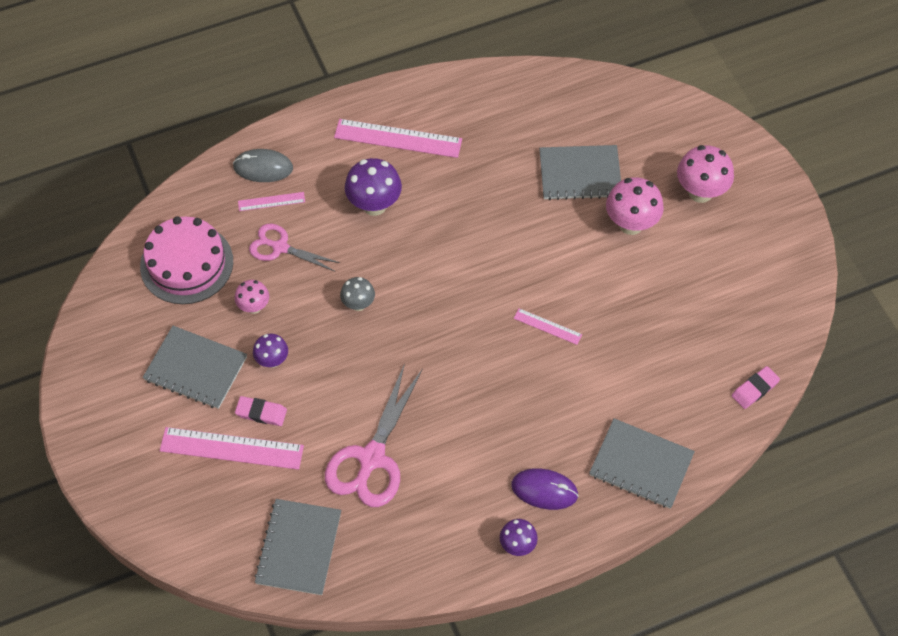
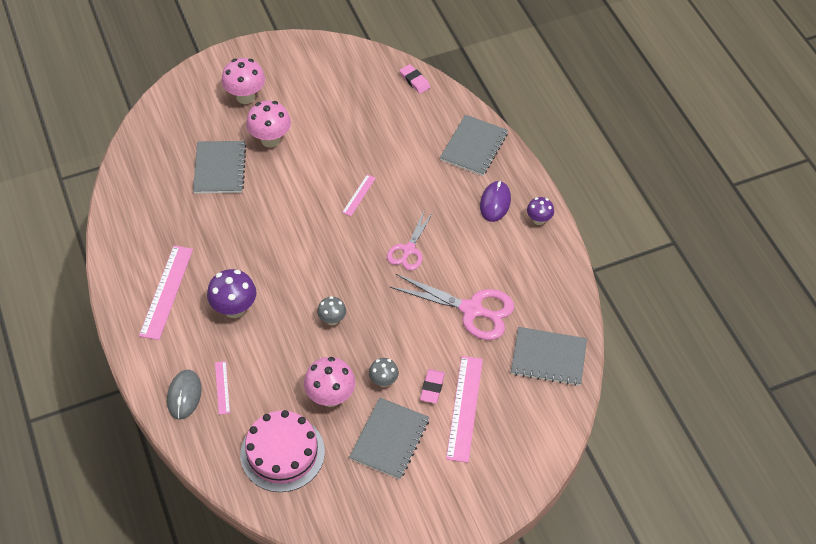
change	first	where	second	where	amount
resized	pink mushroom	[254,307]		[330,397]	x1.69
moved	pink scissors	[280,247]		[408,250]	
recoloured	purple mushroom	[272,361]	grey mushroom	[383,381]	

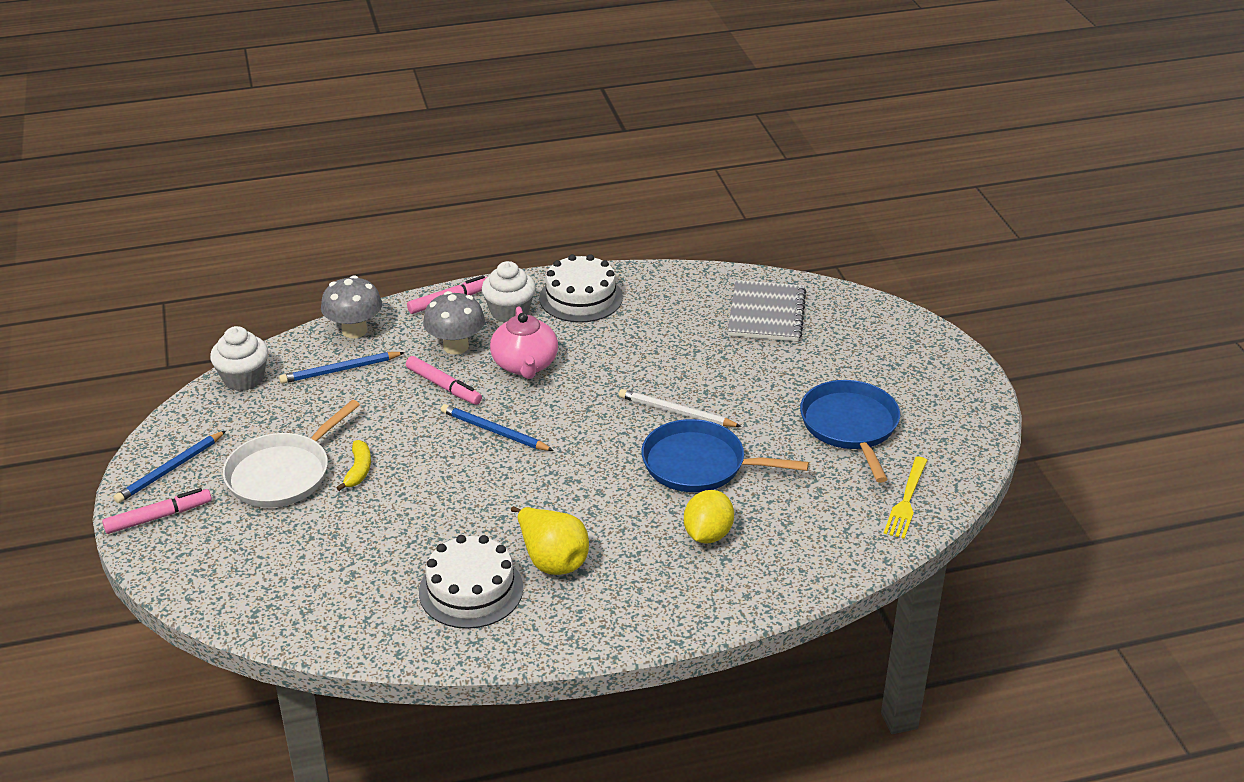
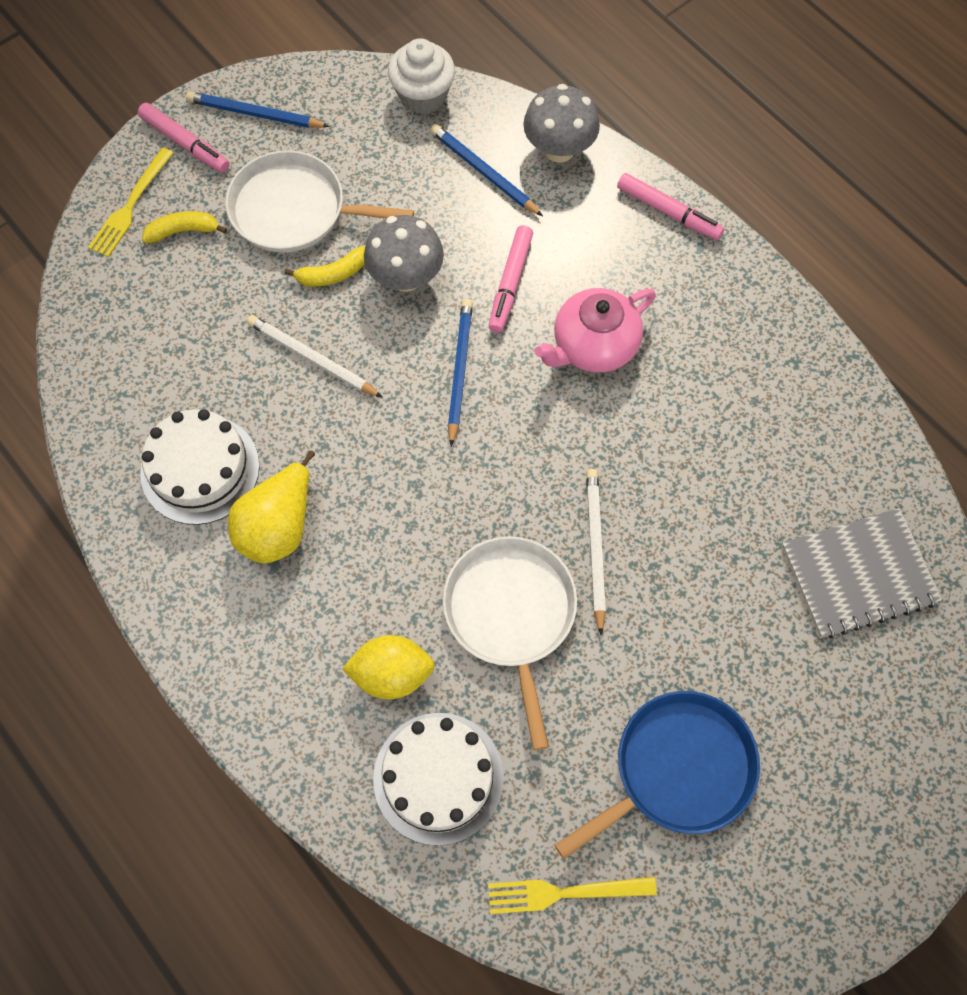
change	first	where	second	where	amount
moved	grey mushroom	[456,346]		[406,277]	
removed	white cupcake	[510,312]			
moved	white cake	[581,298]		[438,778]	
recoloured	blue pan	[699,464]	white pan	[511,614]	
added			yellow fork	[130,206]	
added			yellow banana	[183,231]	
added			white pencil	[312,359]	

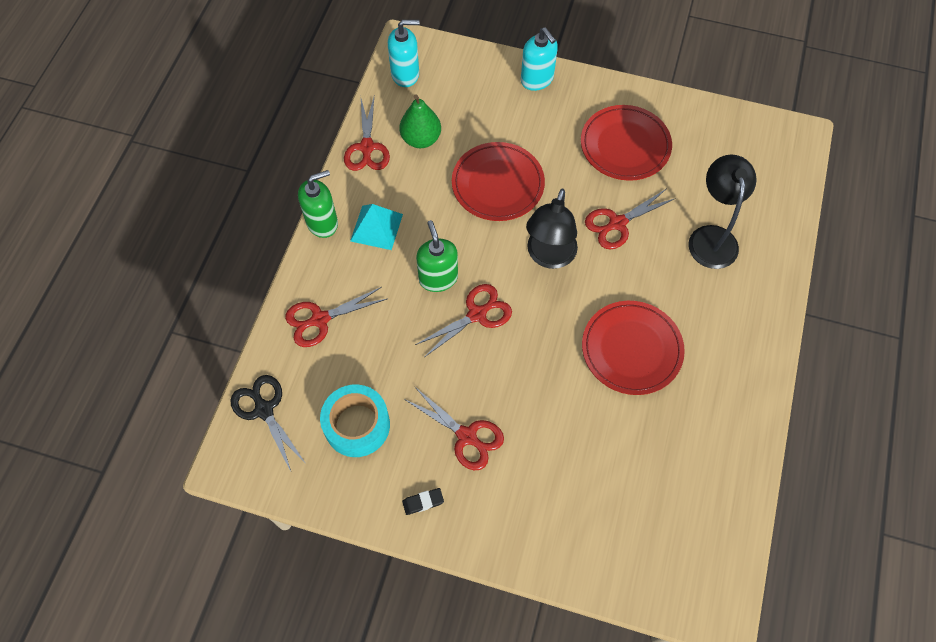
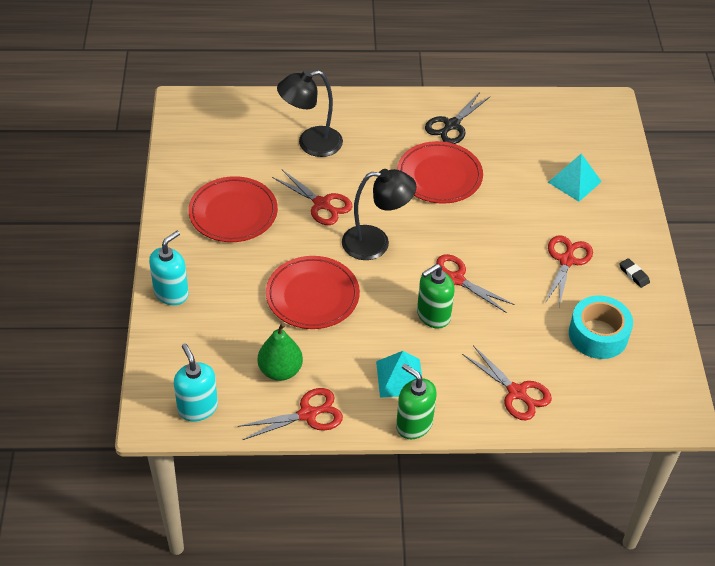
change	first	where	second	where	amount
moved	black scissors	[264,410]		[452,125]	
added			turquoise pyramid	[574,181]	

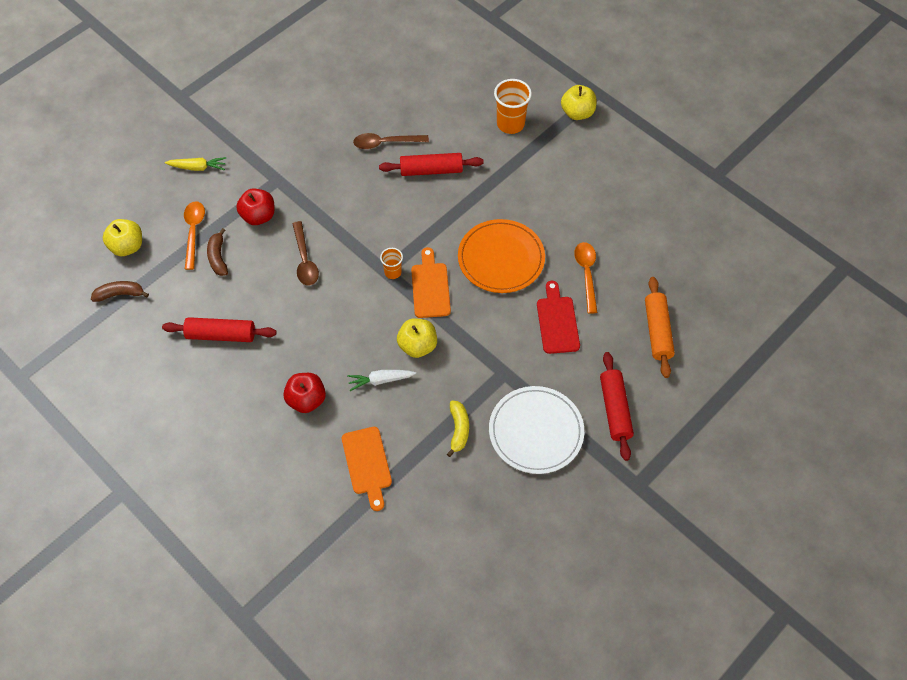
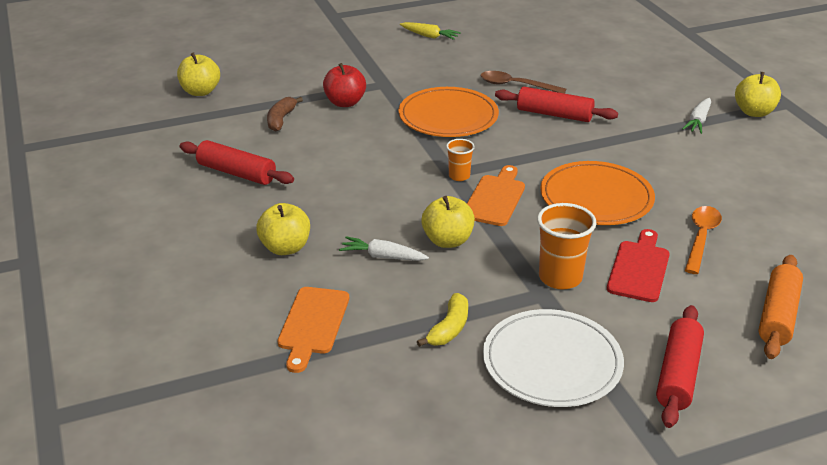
change	first	where	second	where	amount
removed	brown banana	[120,294]			
moved	yellow carrot	[198,167]		[430,36]	
removed	orange spoon	[194,232]			
recoloured	red apple	[306,400]	yellow apple	[285,248]	
removed	brown spoon	[305,260]			
moved	orange cup	[510,124]		[560,278]	
added			orange plate	[448,116]	
added			white carrot	[698,121]	

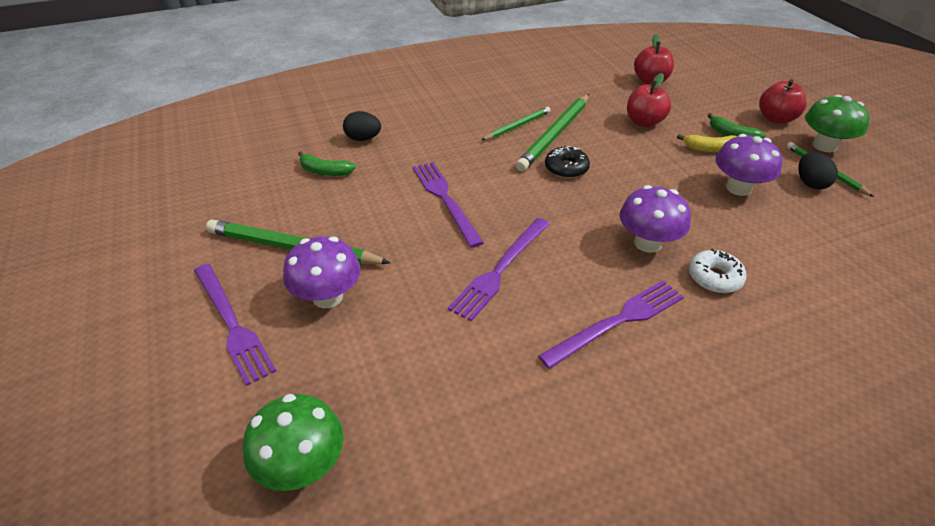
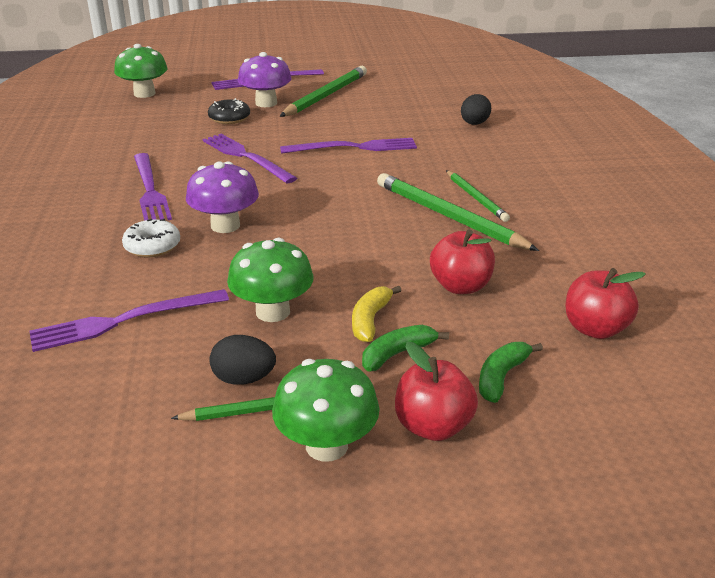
change	first	where	second	where	amount
moved	green banana	[325,171]		[501,377]	
moved	black donut	[566,168]		[229,118]	
recoloured	purple mushroom	[738,188]	green mushroom	[273,312]	
added			purple fork	[124,321]	

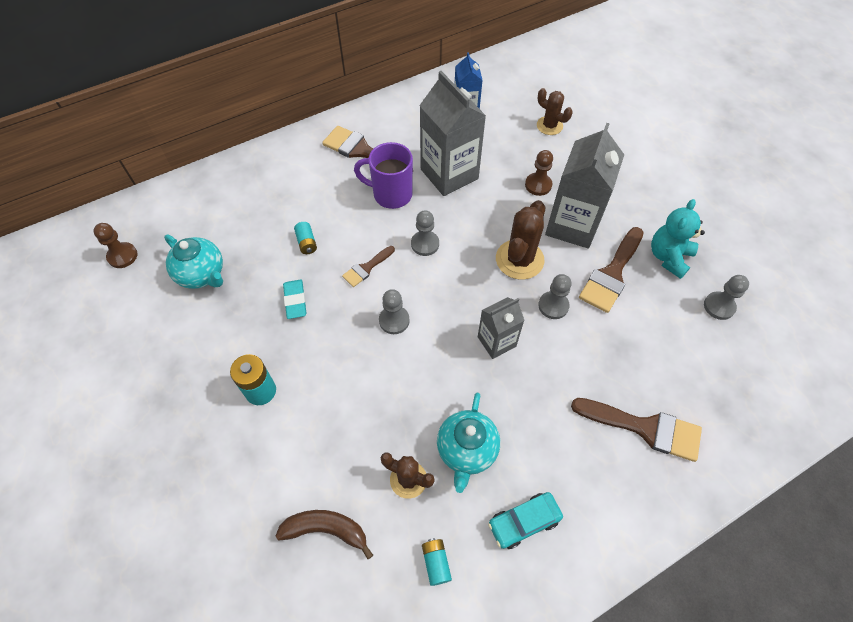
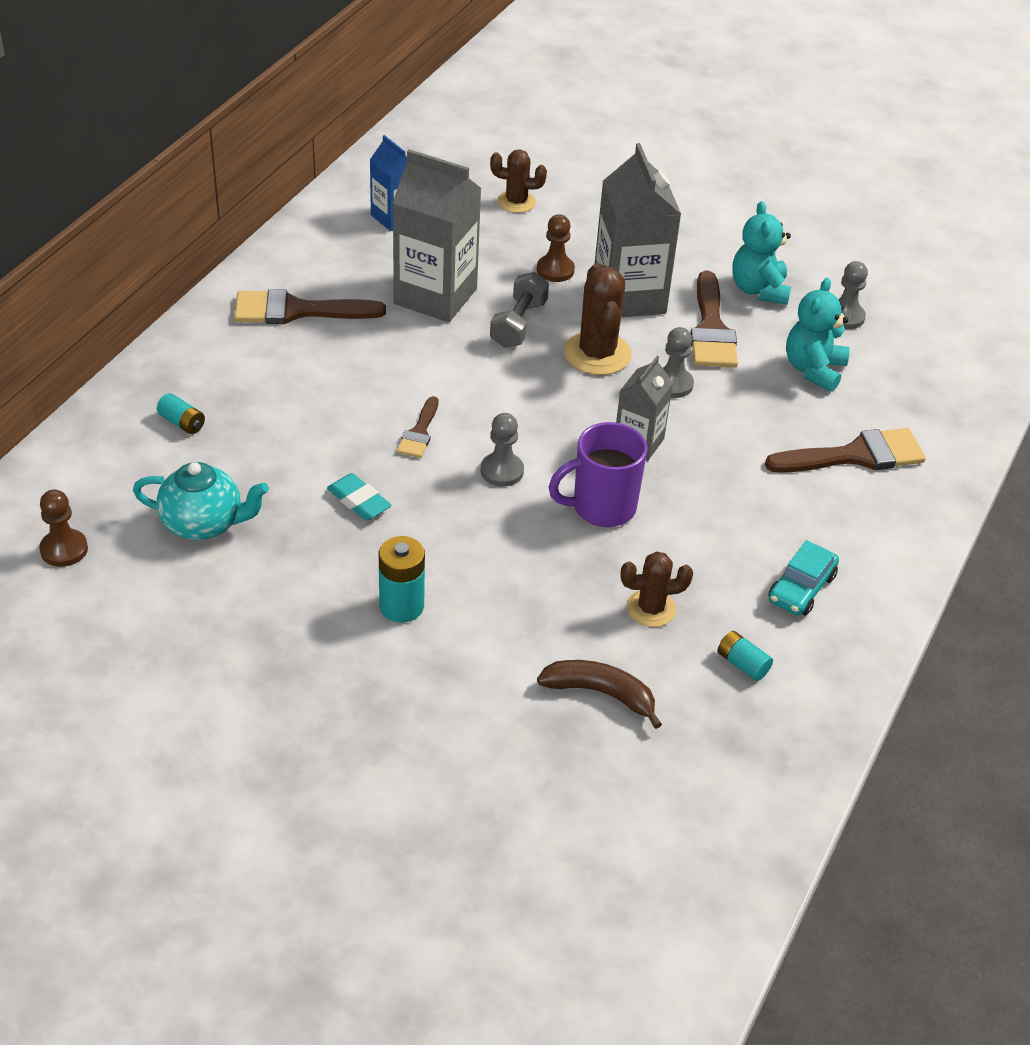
change	first	where	second	where	amount
turned	brown banana	[326,530]		[600,693]	45 degrees clockwise
moved	turquoise battery	[306,243]		[182,423]	
moved	purple mug	[391,194]		[601,507]	
removed	grey pawn	[425,244]			
removed	turquoise teapot	[466,450]			
added			grey dumbbell	[518,324]	
added			turquoise teddy bear	[813,369]	

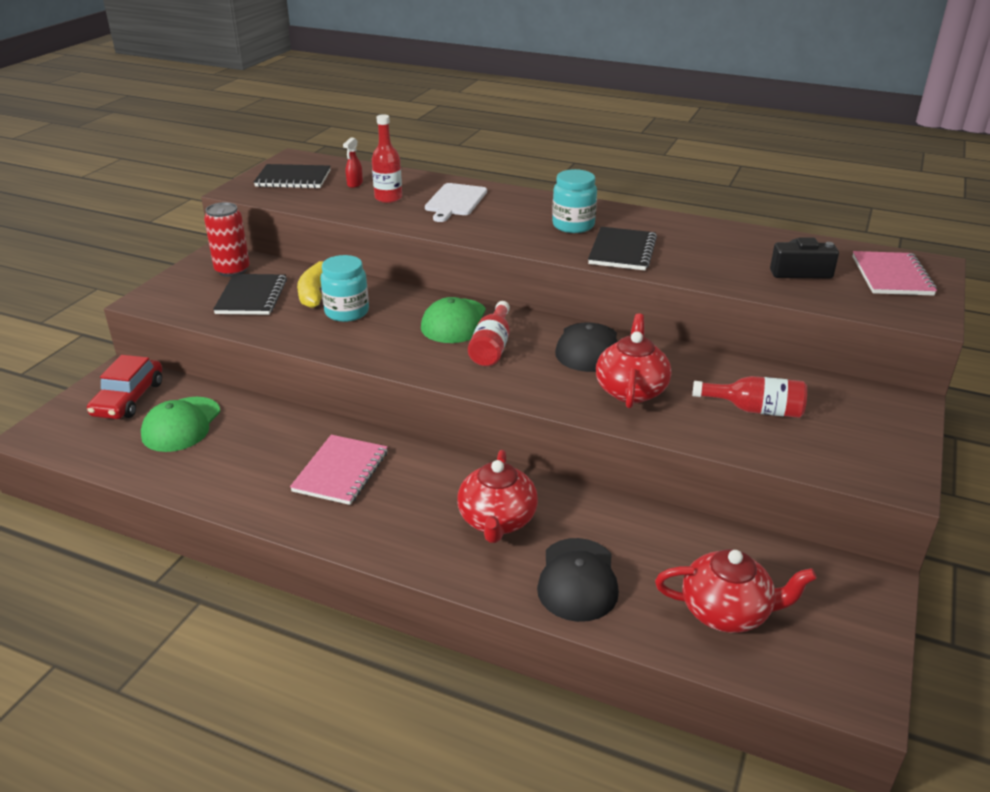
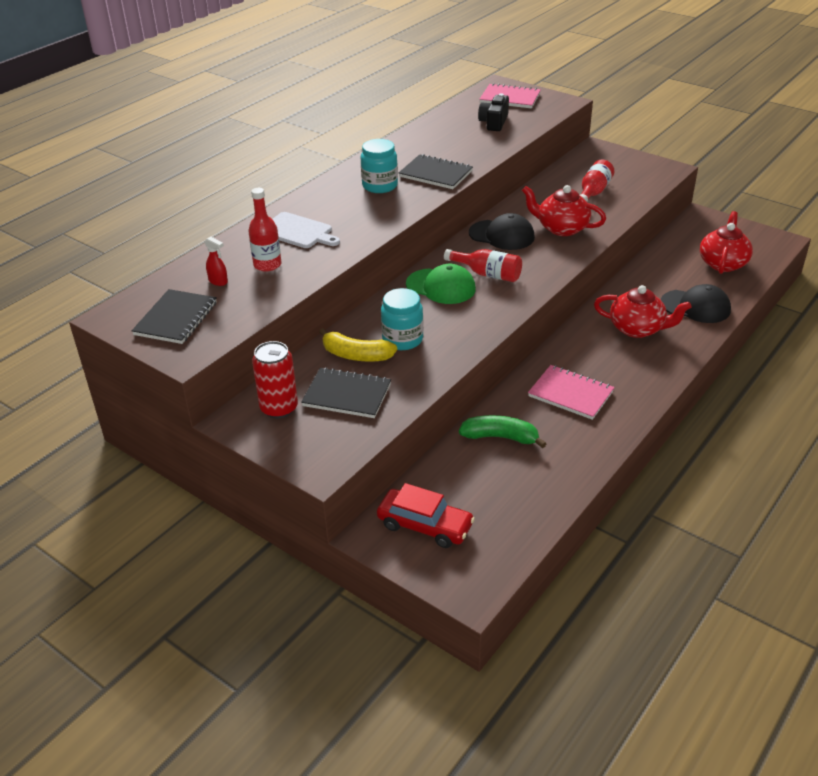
change	first	where	second	where	amount
removed	green cap	[181,425]			
added			green banana	[500,437]	

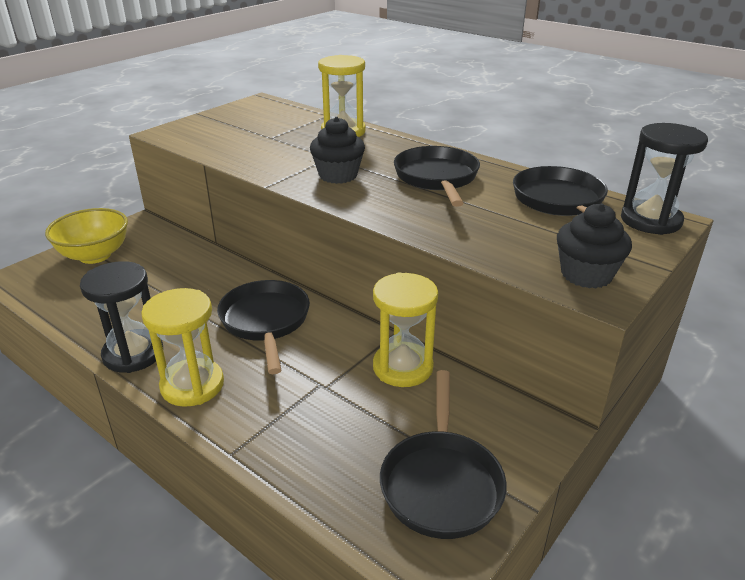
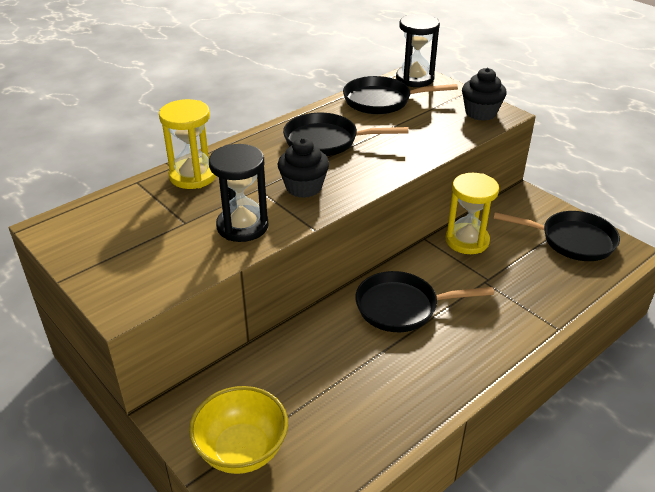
change	first	where	second	where	amount
moved	black hourglass	[133,354]		[242,226]	
removed	yellow hourglass	[192,385]			

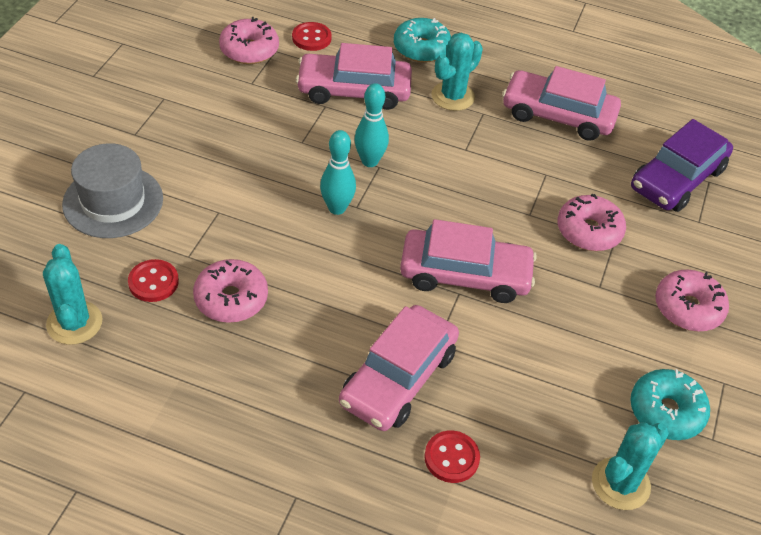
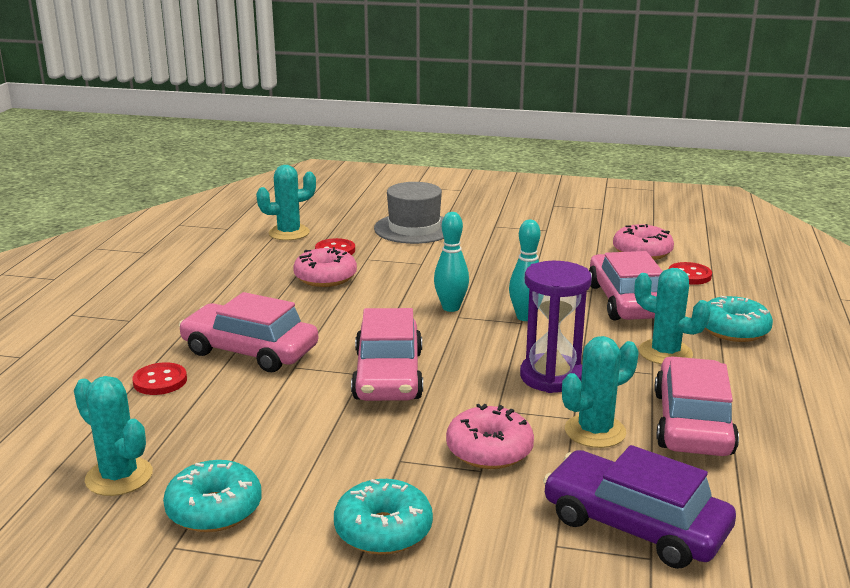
change	first	where	second	where	amount
recoloured	pink donut	[688,308]	turquoise donut	[383,530]	
added			purple hourglass	[551,377]	
added			turquoise cactus	[595,431]	

